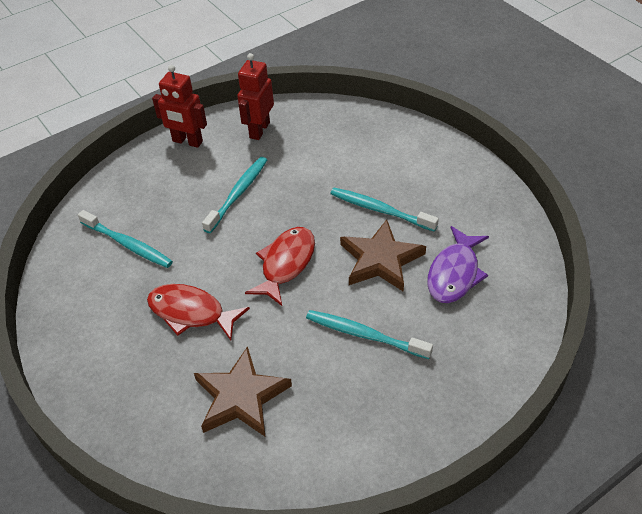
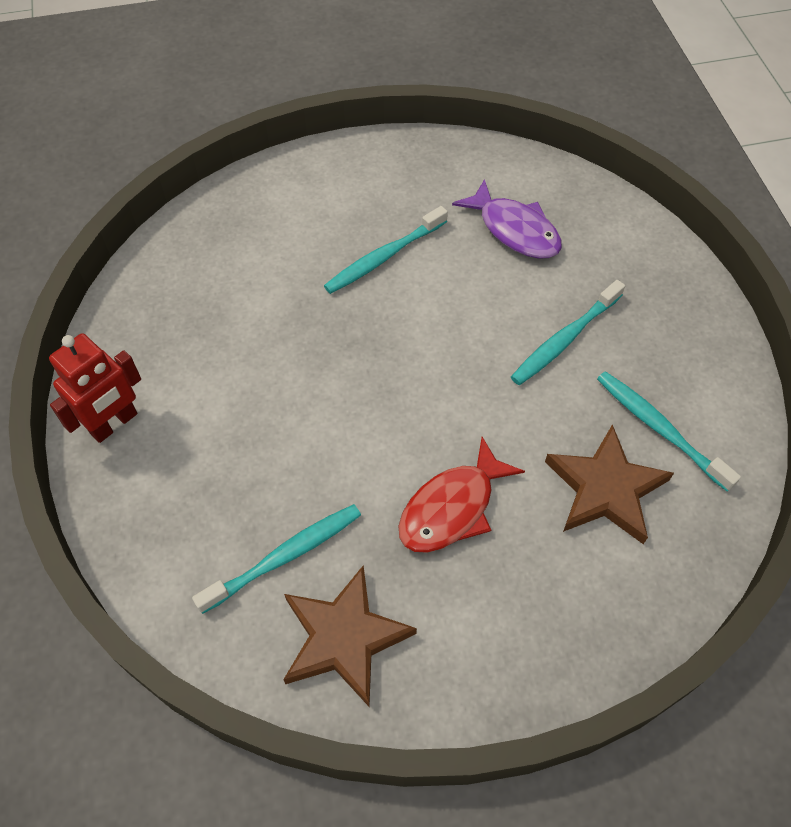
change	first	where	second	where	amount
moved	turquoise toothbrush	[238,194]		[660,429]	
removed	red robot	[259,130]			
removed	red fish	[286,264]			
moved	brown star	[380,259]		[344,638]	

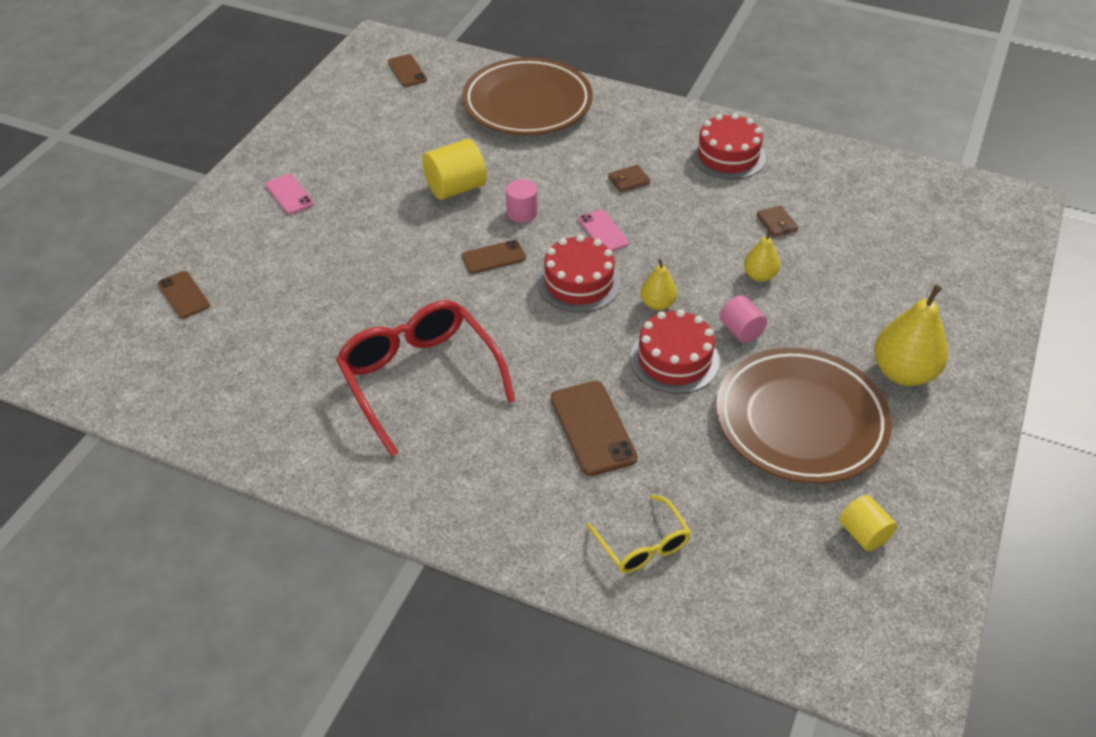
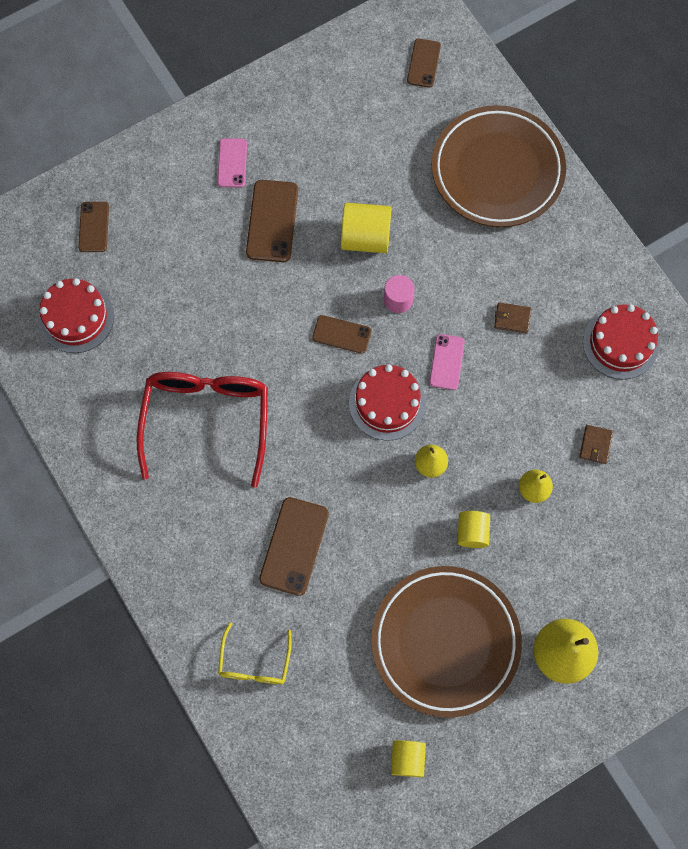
change	first	where	second	where	amount
moved	red cake	[674,359]		[76,317]	
recoloured	pink cylinder	[740,330]	yellow cylinder	[472,532]	
added			brown phone	[272,221]	

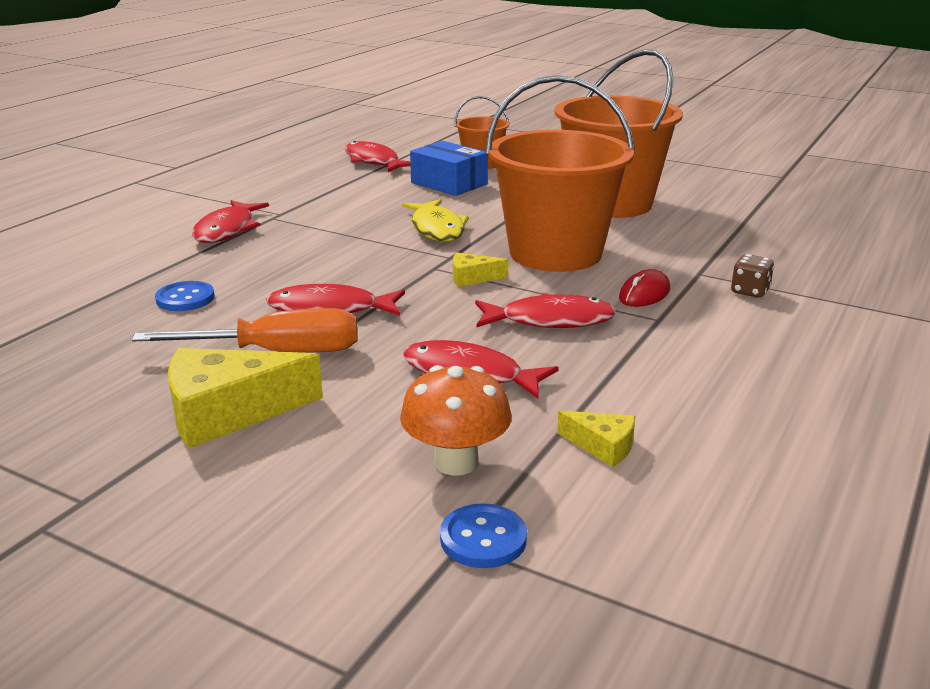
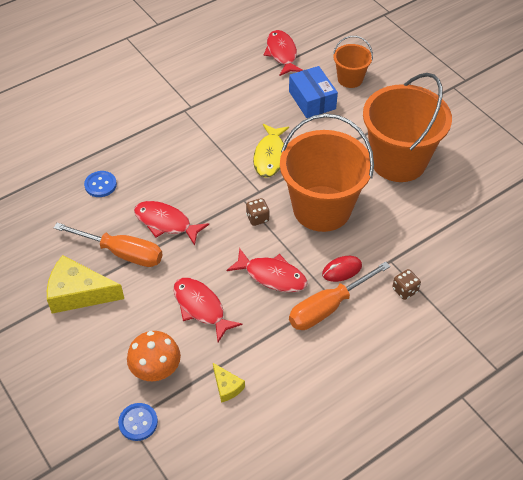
change	first	where	second	where	amount
removed	red fish	[227,230]			
replaced	yellow cheese	[472,278]	brown dice	[257,218]	
added			orange screwdriver	[328,307]	

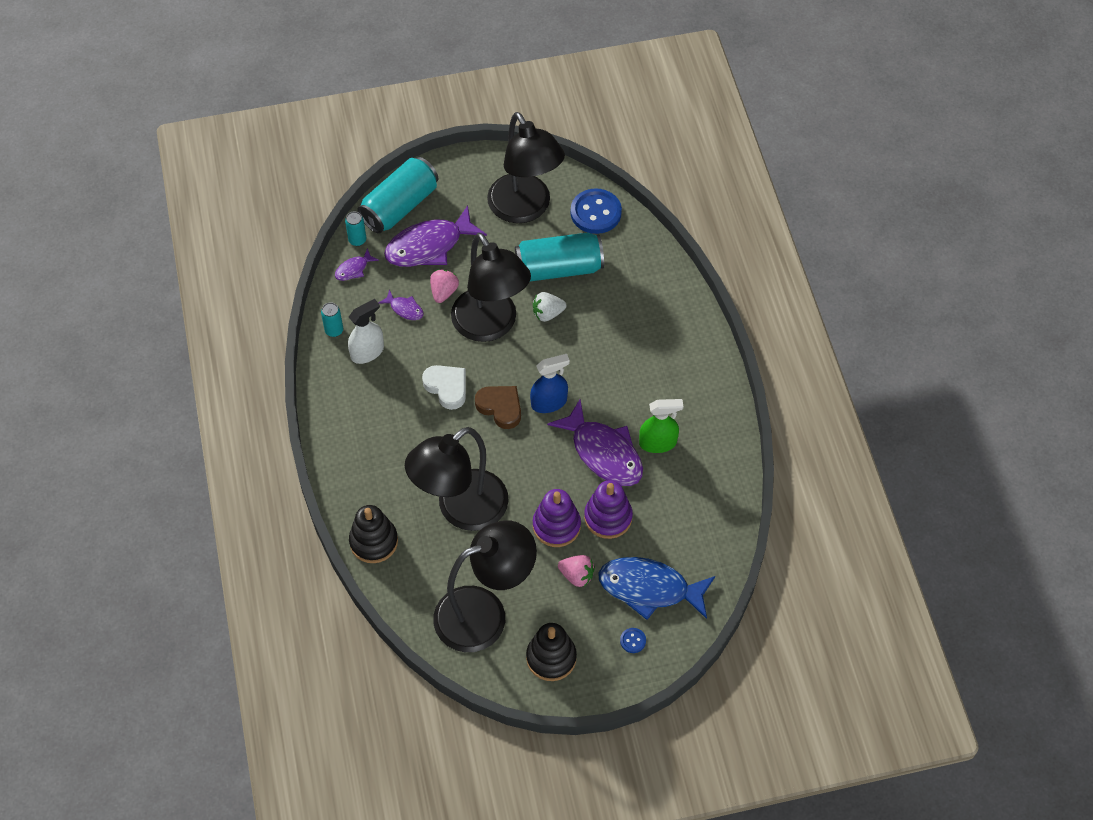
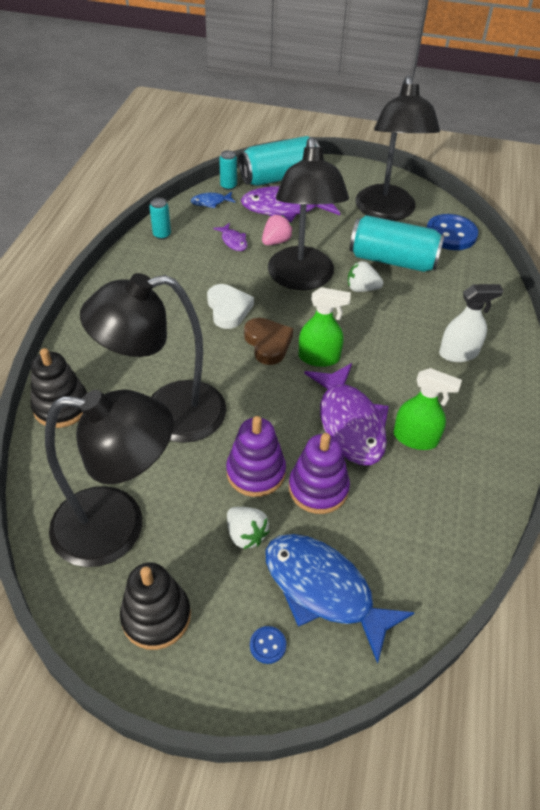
change	first	where	second	where	amount
recoloured	purple fish	[353,269]	blue fish	[211,202]	
moved	white spray bottle	[367,352]		[458,353]	
recoloured	blue spray bottle	[549,402]	green spray bottle	[319,358]	
recoloured	pink strawberry	[577,575]	white strawberry	[246,535]	

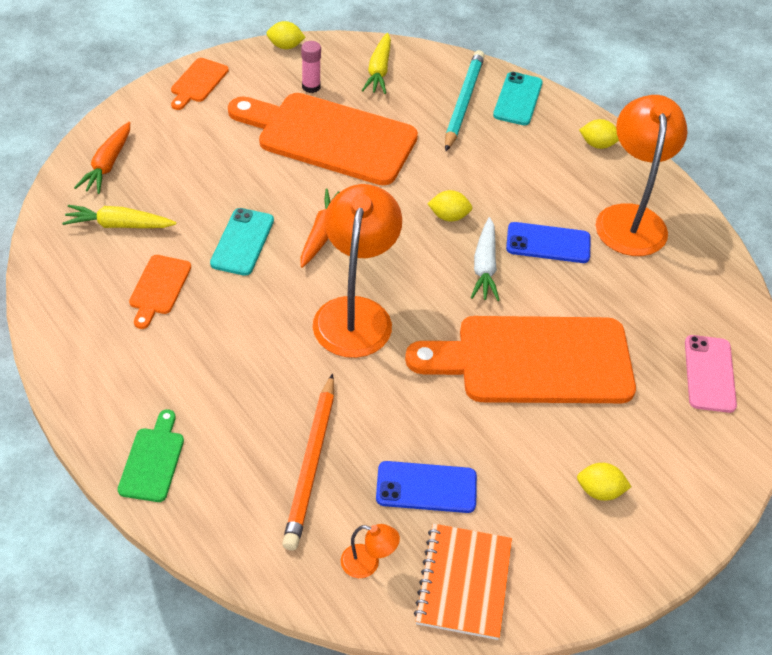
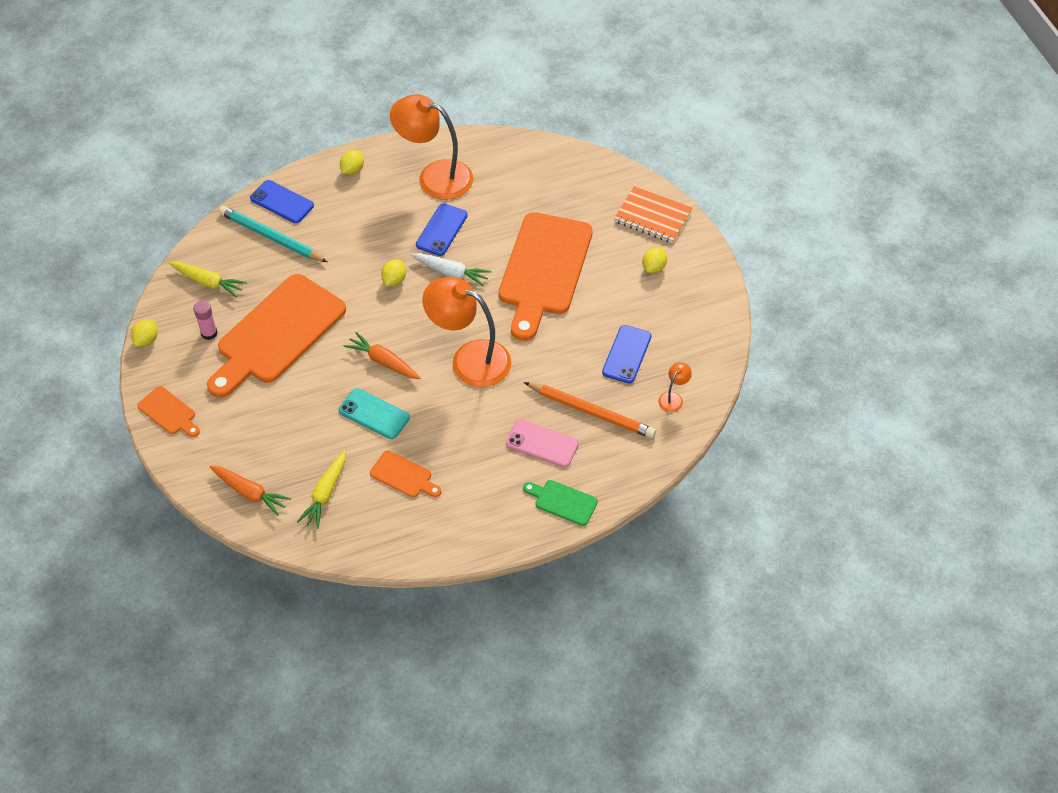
change	first	where	second	where	amount
moved	orange notebook	[463,582]		[652,216]	
recoloured	turquoise phone	[518,99]	blue phone	[282,202]	
moved	pink phone	[709,374]		[542,443]	

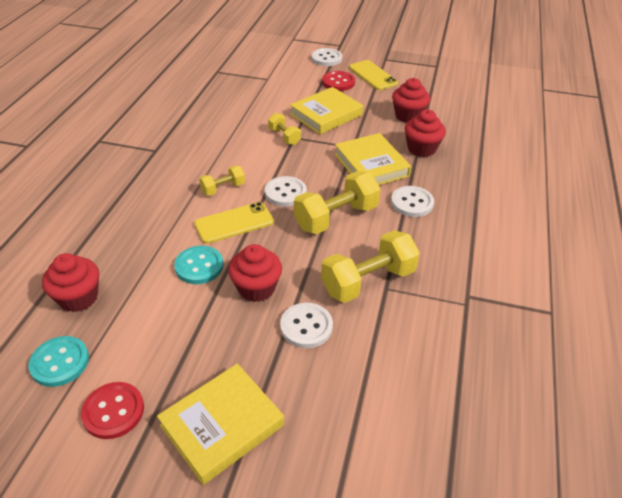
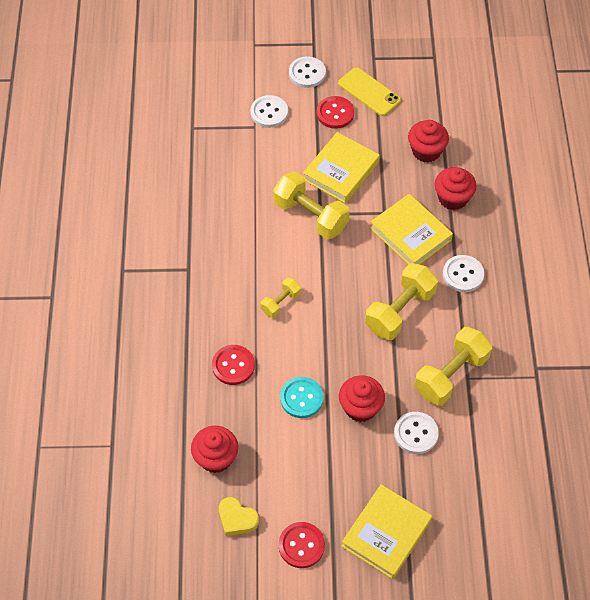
change	first	where	second	where	amount
replaced	turquoise button	[60,362]	yellow heart	[237,519]	
removed	yellow phone	[234,223]			
moved	white button	[285,193]		[269,112]	
resized	yellow dumbbell	[284,137]		[310,216]	x1.86
added			red button	[233,365]	

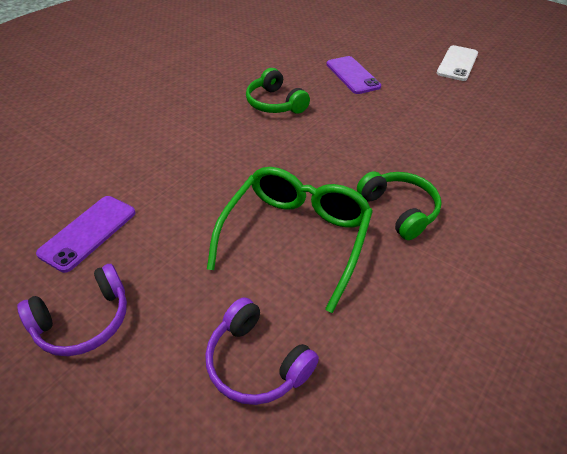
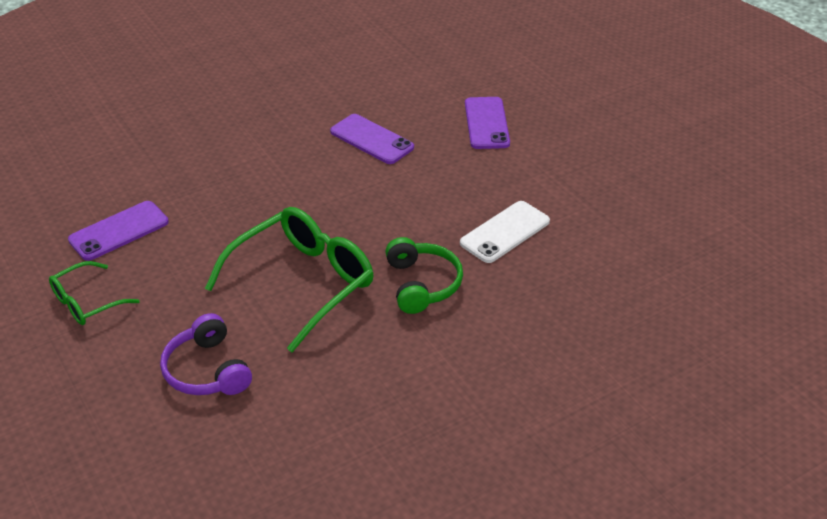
change	first	where	second	where	amount
replaced	purple headphones	[84,320]	green glasses	[86,302]	
replaced	green headphones	[275,103]	purple phone	[371,139]	
moved	white phone	[457,63]		[505,232]	

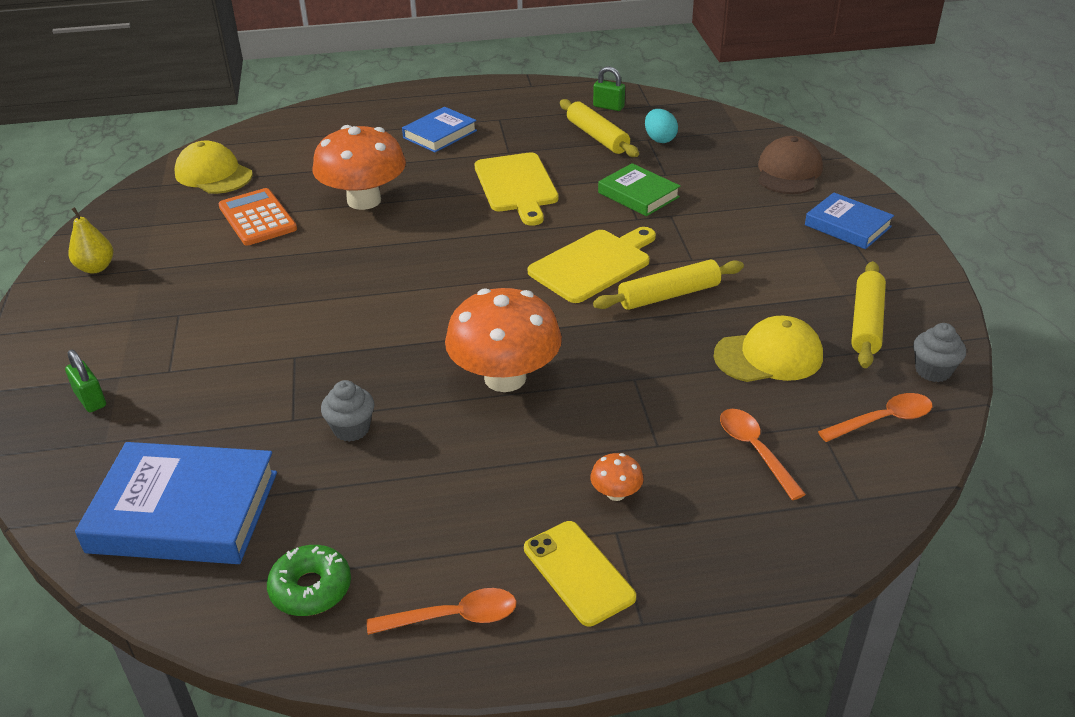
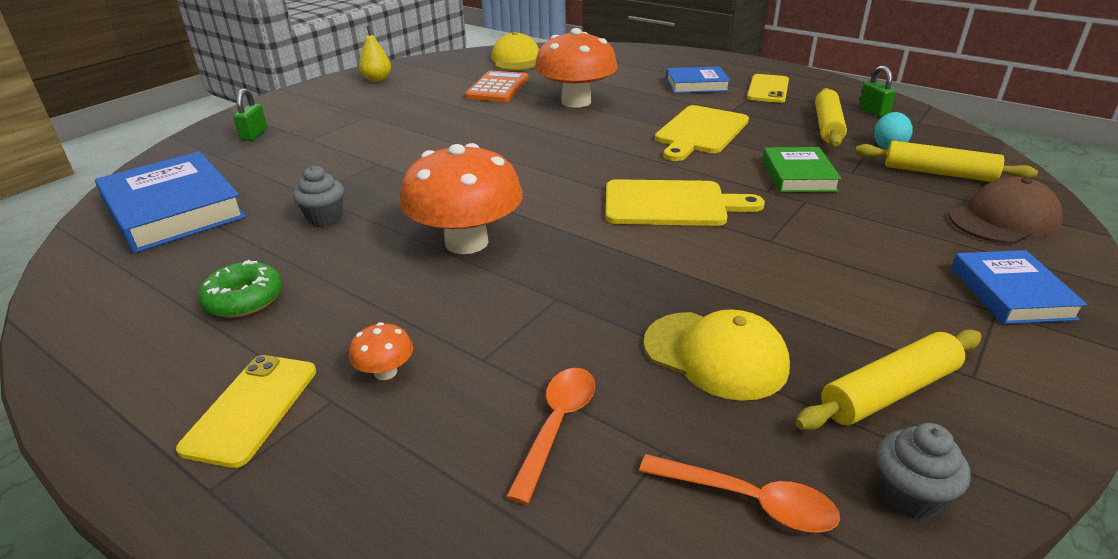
change	first	where	second	where	amount
moved	green donut	[311,588]		[244,299]	
removed	orange spoon	[453,617]			
moved	yellow rolling pin	[669,295]		[938,173]	
added			yellow phone	[768,89]	

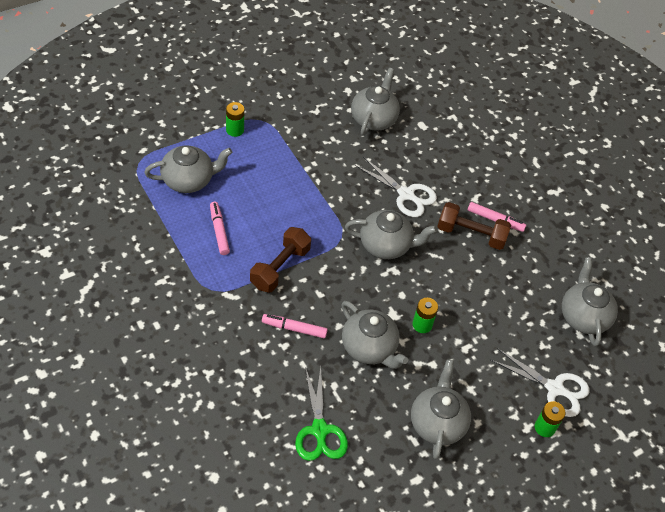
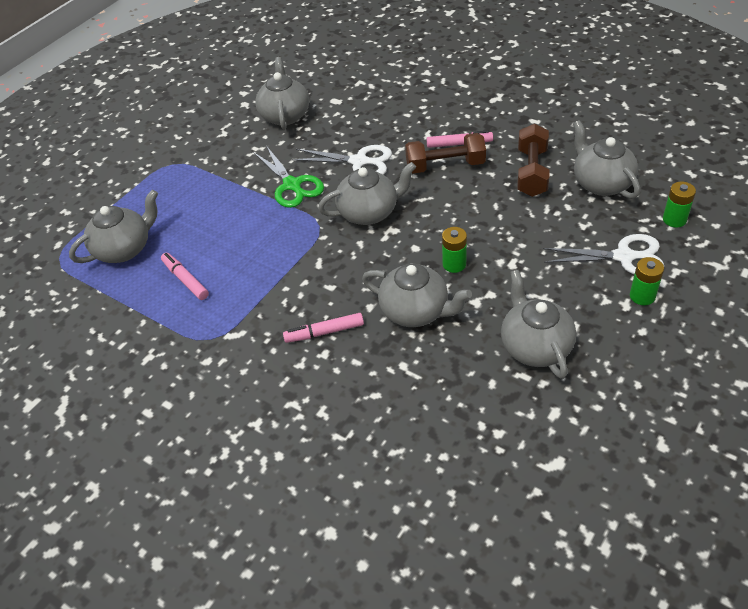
change	first	where	second	where	amount
moved	green battery	[235,130]		[674,219]	
moved	brown dumbbell	[280,268]		[532,172]	
moved	green scissors	[319,430]		[292,185]	

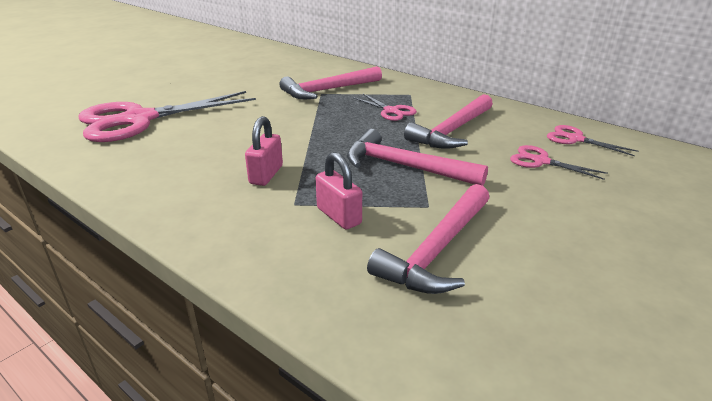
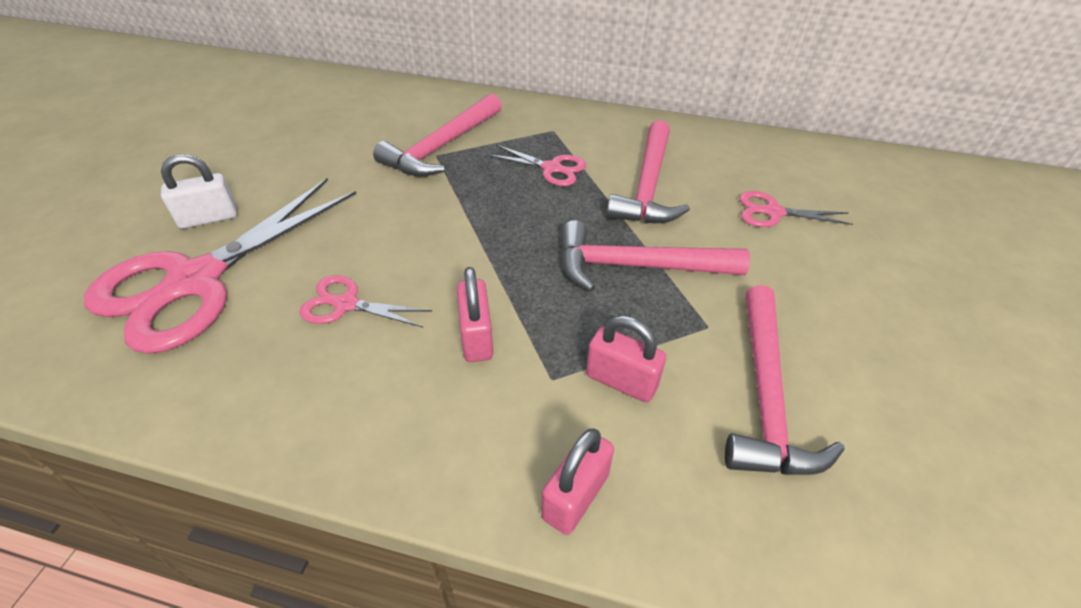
change	first	where	second	where	amount
moved	pink scissors	[575,139]		[346,304]	
added			white padlock	[209,218]	
added			pink padlock	[575,496]	

